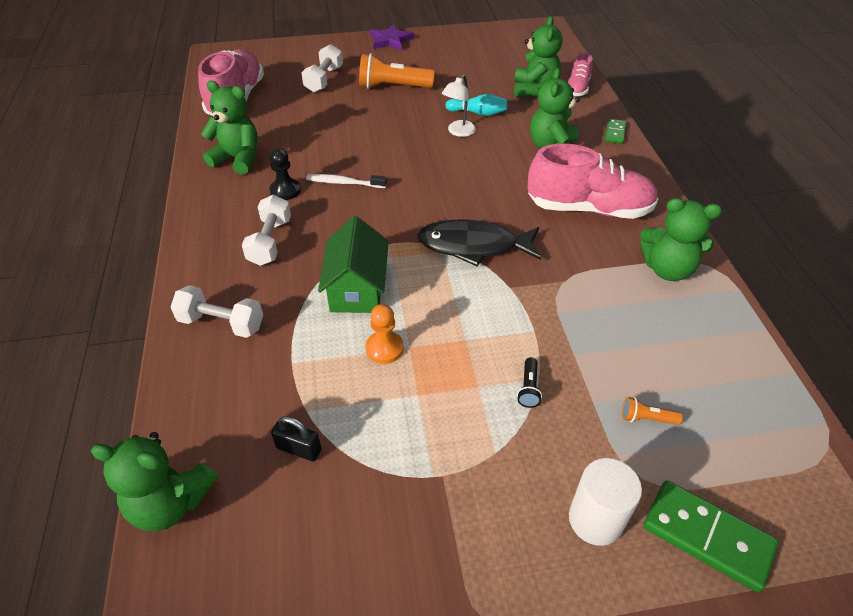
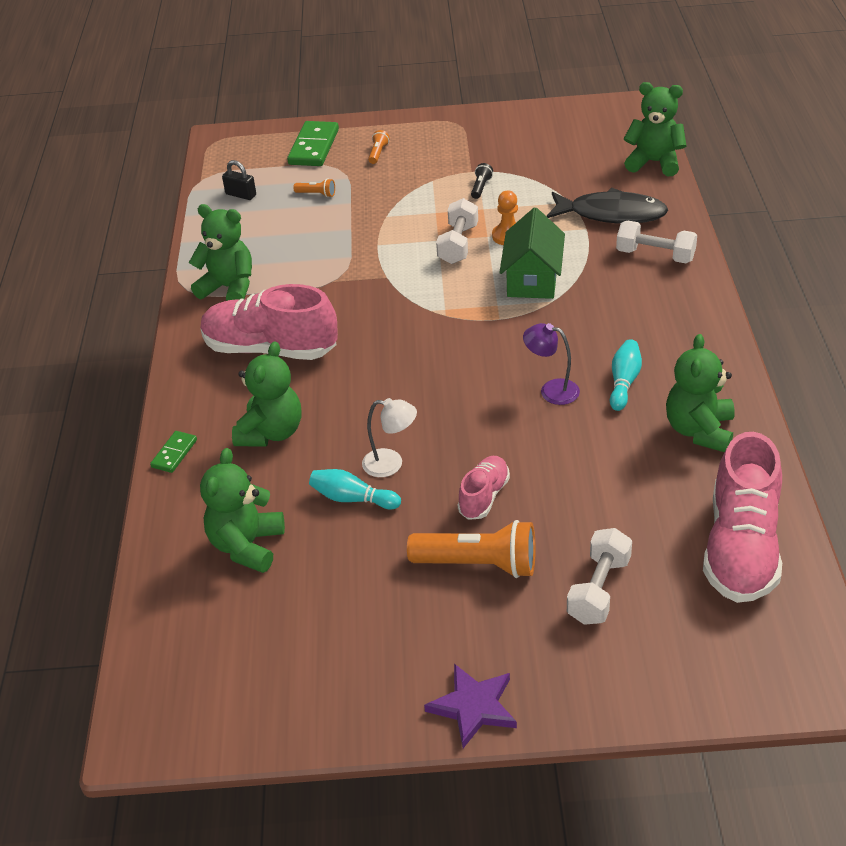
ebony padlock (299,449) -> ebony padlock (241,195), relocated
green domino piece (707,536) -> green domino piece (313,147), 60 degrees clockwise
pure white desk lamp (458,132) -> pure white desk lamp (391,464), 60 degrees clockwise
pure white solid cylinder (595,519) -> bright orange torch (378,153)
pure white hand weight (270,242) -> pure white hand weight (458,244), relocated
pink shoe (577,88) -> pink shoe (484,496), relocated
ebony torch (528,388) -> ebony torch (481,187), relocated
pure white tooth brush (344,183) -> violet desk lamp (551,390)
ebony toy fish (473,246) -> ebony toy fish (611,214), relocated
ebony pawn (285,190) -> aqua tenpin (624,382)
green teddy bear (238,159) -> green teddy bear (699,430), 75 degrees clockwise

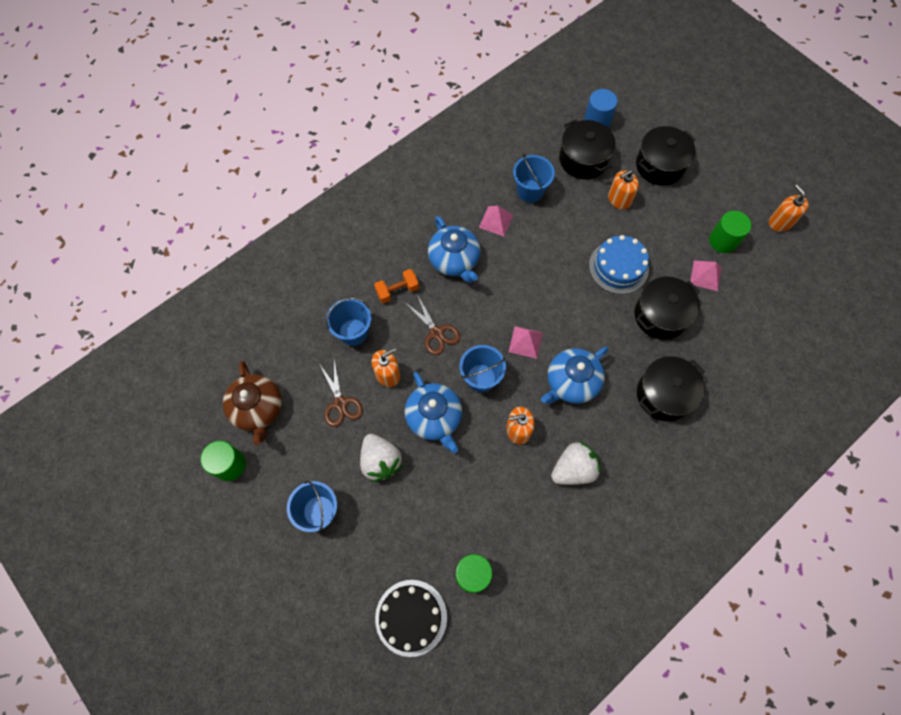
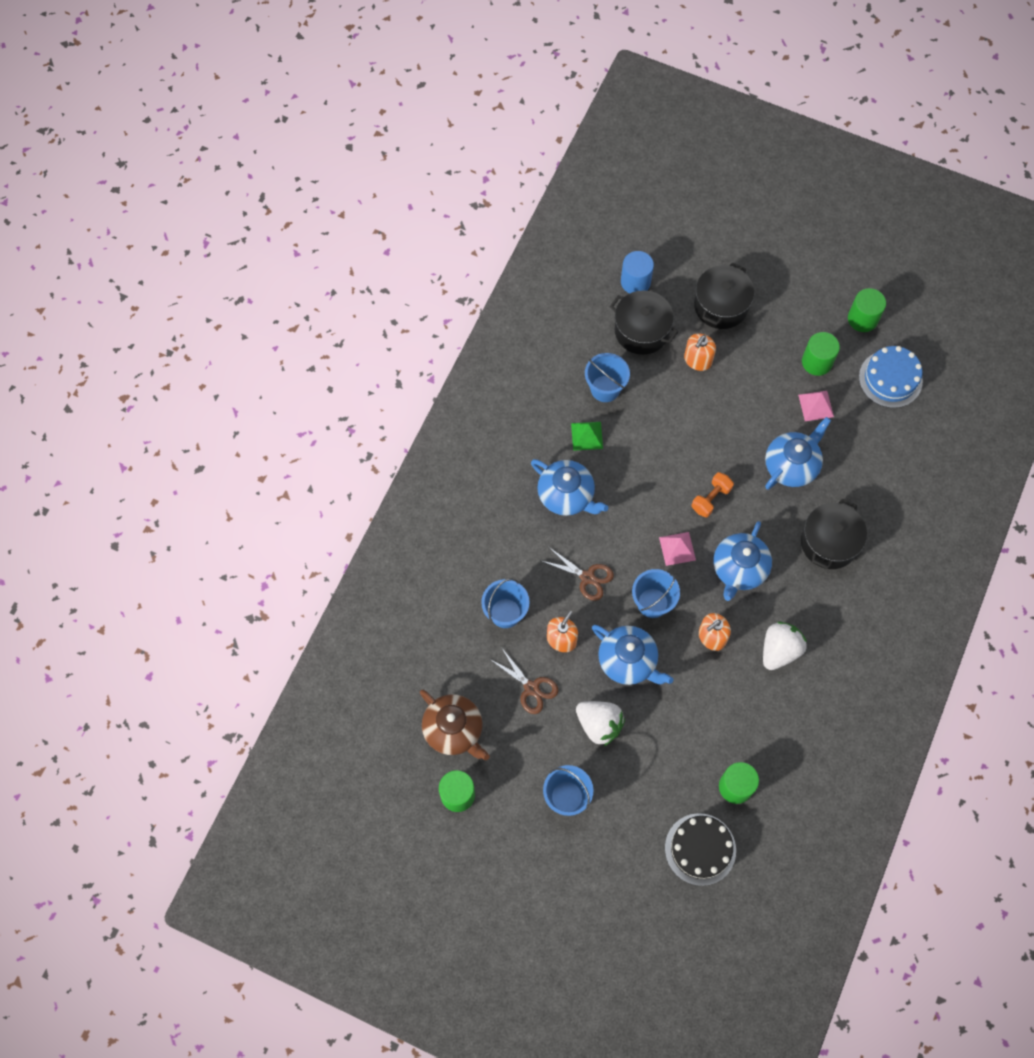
pink pyramid (496,221) -> green pyramid (587,436)
bright orange hand weight (397,291) -> bright orange hand weight (711,499), relocated
ebony cooking pot (660,315) -> cobalt china teapot (791,465)
bright orange soap pump (780,222) -> green solid cylinder (862,319)
cobalt layer cake (618,267) -> cobalt layer cake (890,379), relocated

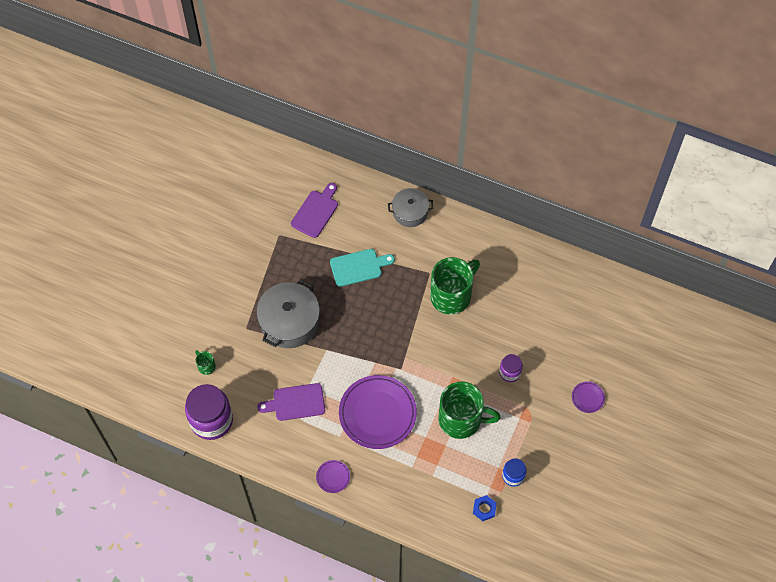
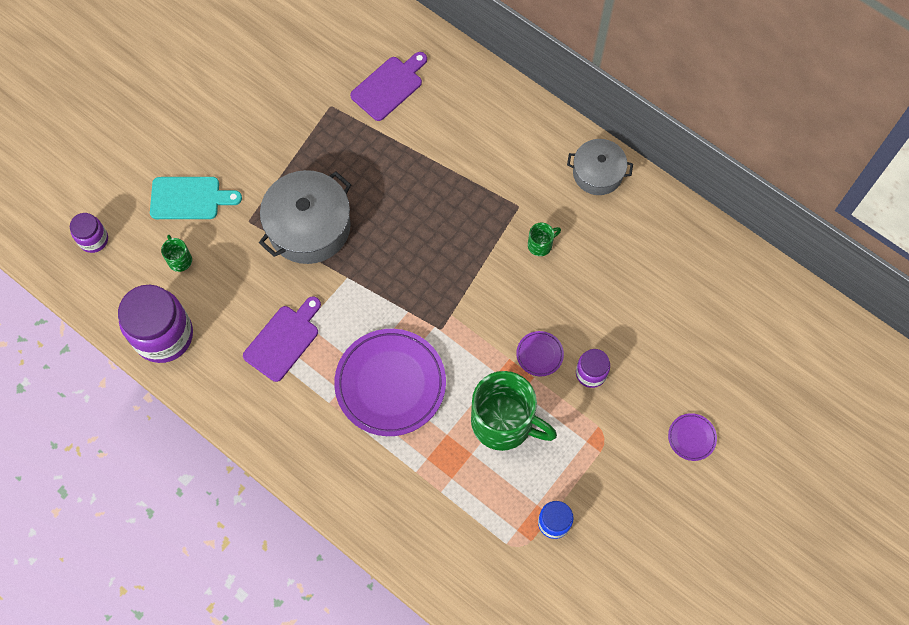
none -> violet preserve jar (93,239)
aqua cutting board (358,267) -> aqua cutting board (189,198), relocated
violet cutting board (295,402) -> violet cutting board (283,340), 120 degrees clockwise
violet plate (333,477) -> violet plate (539,354), relocated
green tea mug (451,295) -> green tea mug (540,245), x0.42
gray cooking pot (410,212) -> gray cooking pot (597,173), relocated
cobalt hex nut (484,509) -> none

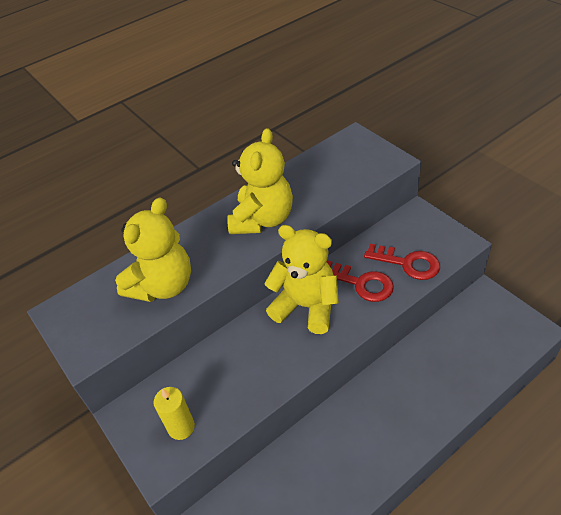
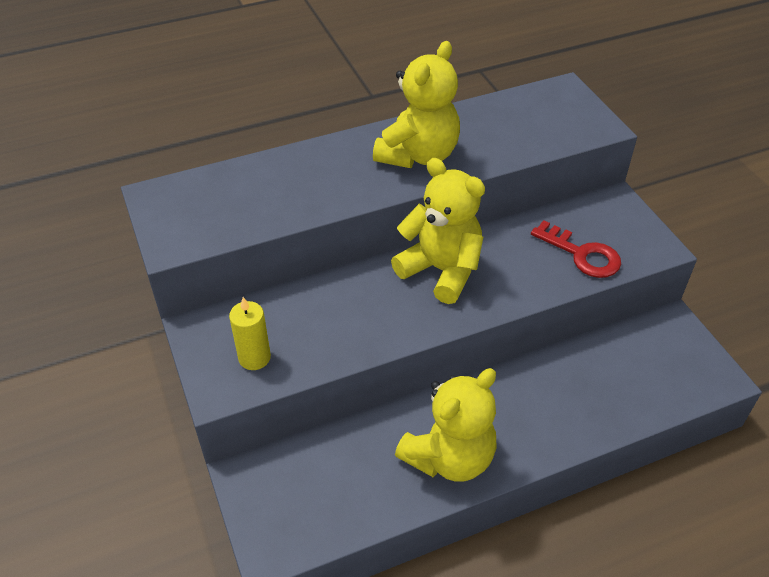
bright yellow teddy bear (163,286) -> bright yellow teddy bear (449,457), relocated
red latchkey (361,283) -> none

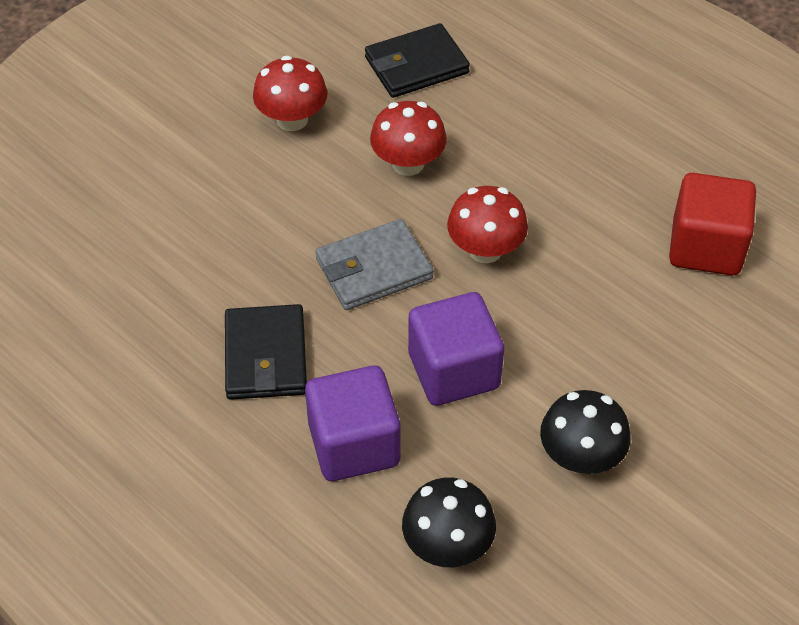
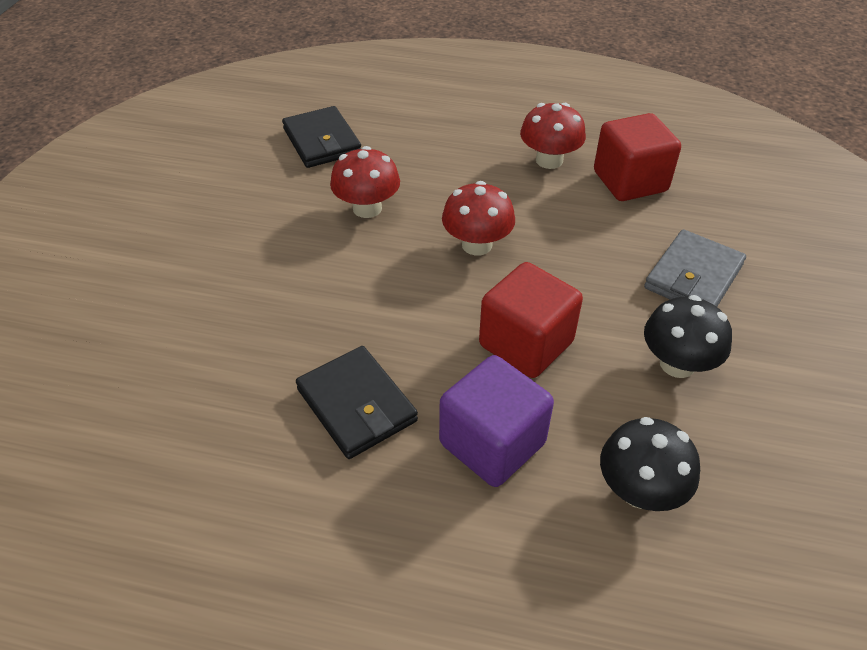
ebony card wallet (416,65) -> ebony card wallet (322,141), 60 degrees counterclockwise
violet block (453,371) -> red block (526,344)
red toadstool (292,119) -> red toadstool (549,160), relocated
gray card wallet (374,269) -> gray card wallet (693,276), relocated

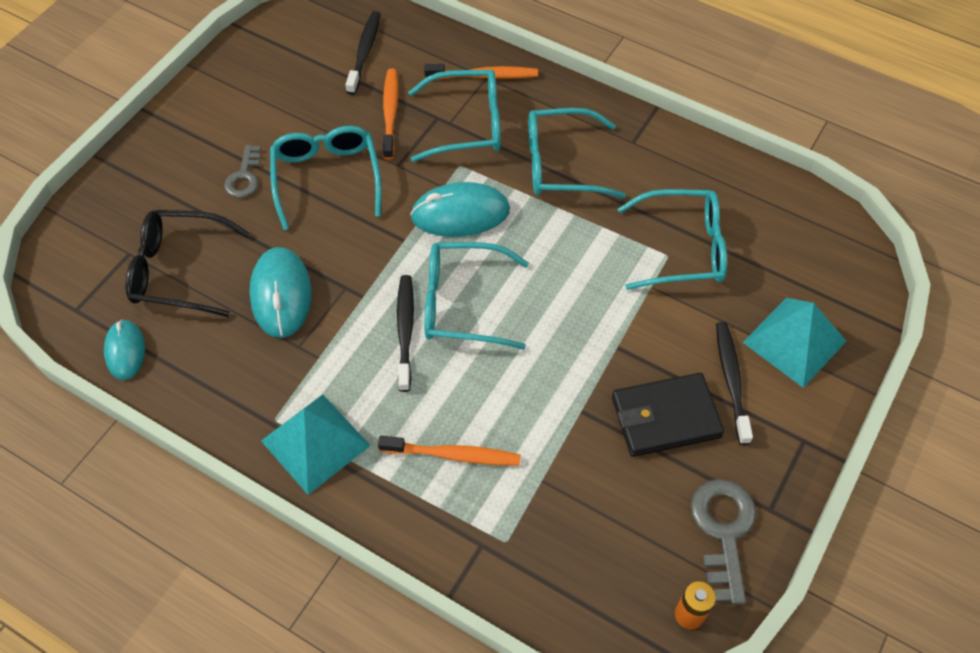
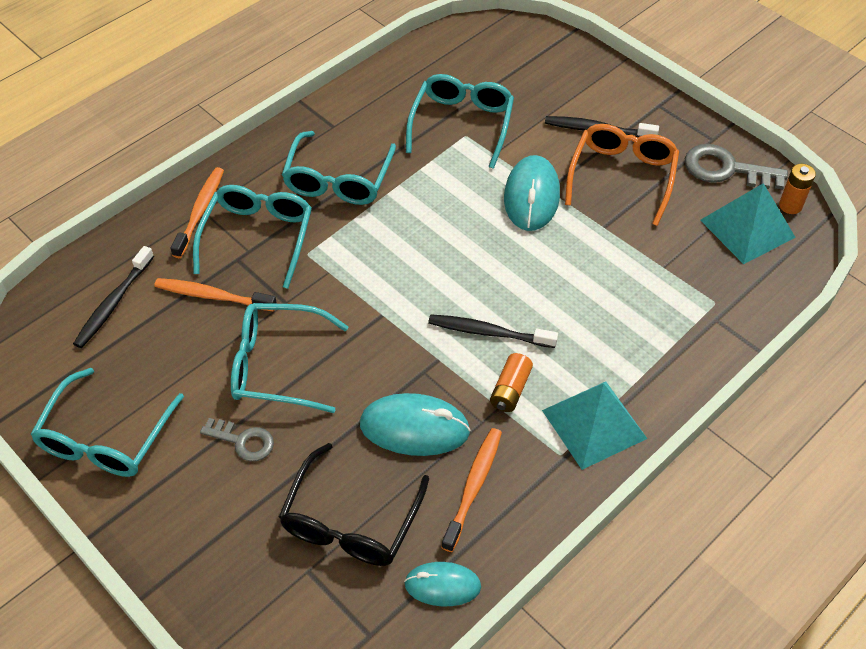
aqua spectacles (462,303) -> aqua spectacles (106,438), relocated
ebony tooth brush (364,52) -> ebony tooth brush (114,303), 90 degrees counterclockwise
bright orange tooth brush (453,455) -> bright orange tooth brush (473,487), relocated
none -> bright orange AA battery (510,390)
aqua computer mouse (460,214) -> aqua computer mouse (531,197), relocated
ebony card wallet (665,417) -> bright orange spectacles (622,176)
aqua pyramid (794,341) -> aqua pyramid (747,228), relocated

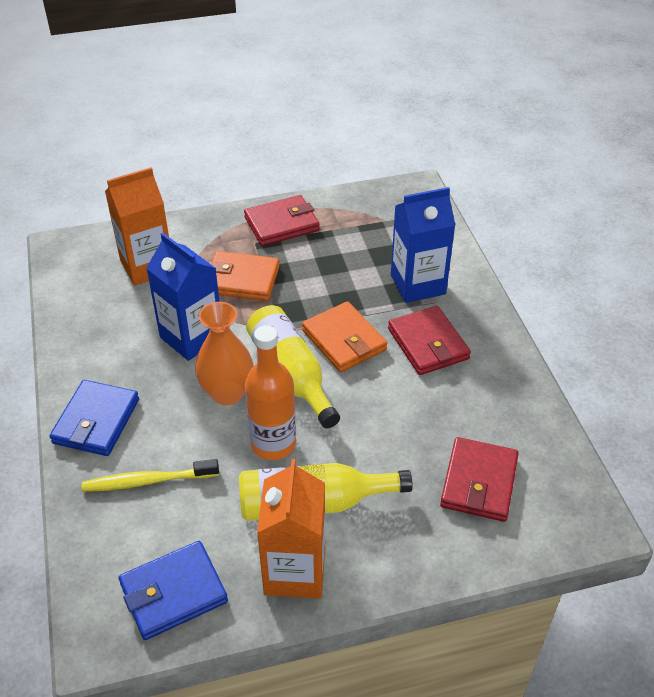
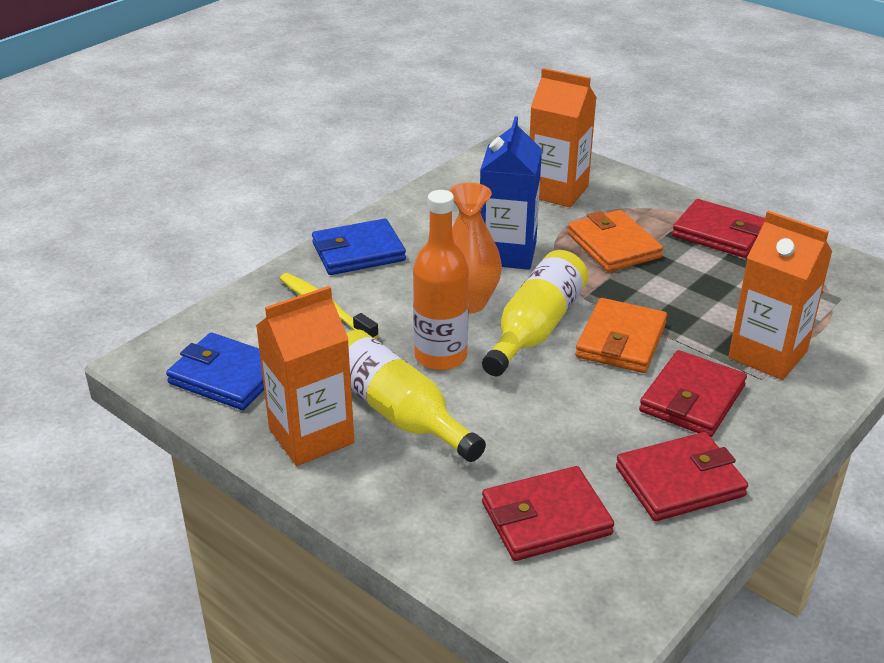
none -> red card wallet (680,482)
cobalt carton (418,284) -> bright orange carton (767,355)

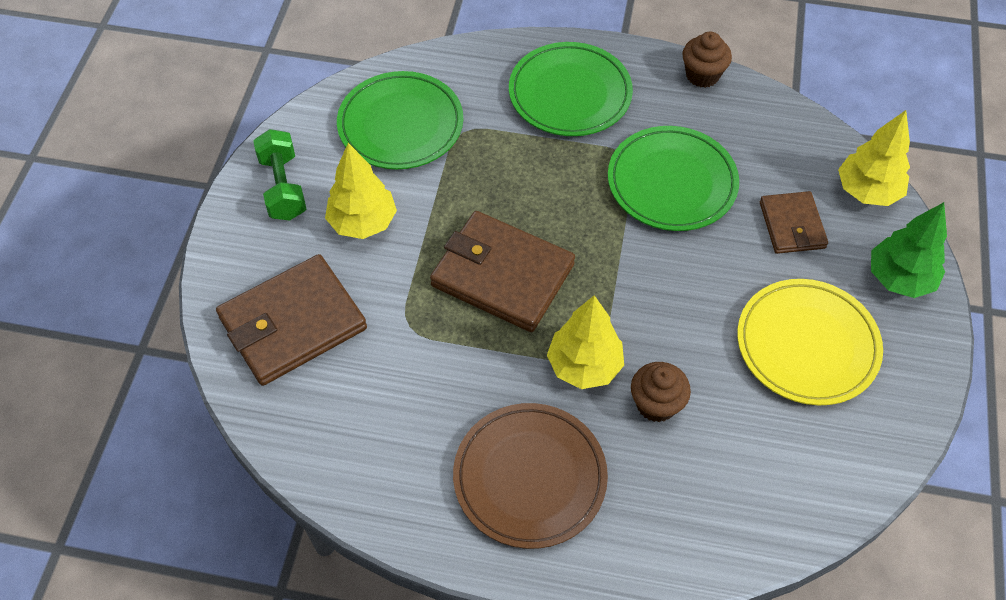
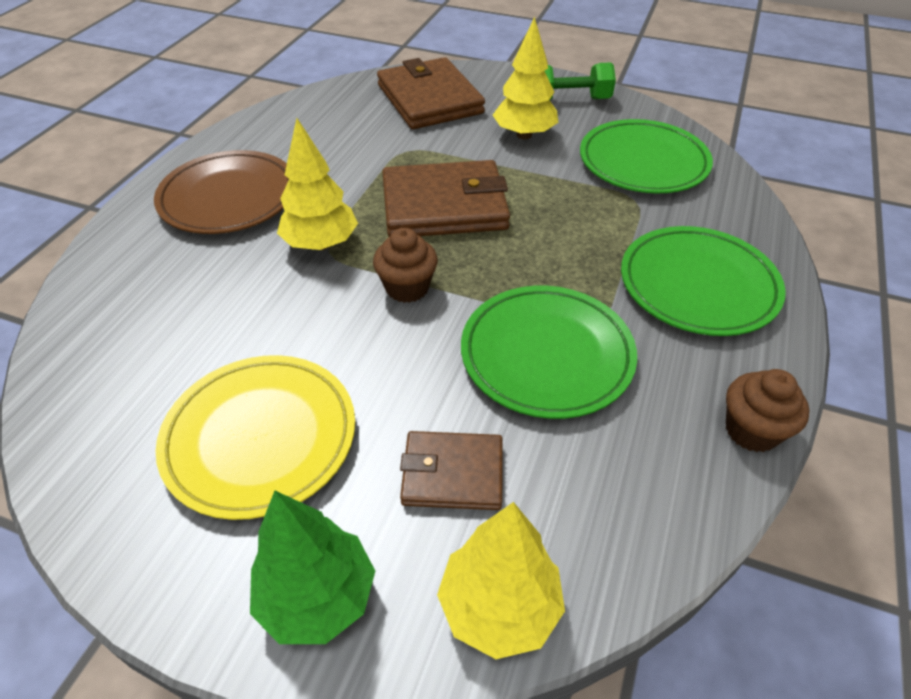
brown cupcake (656,404) -> brown cupcake (407,288), relocated
brown card wallet (502,275) -> brown card wallet (444,205), 45 degrees clockwise

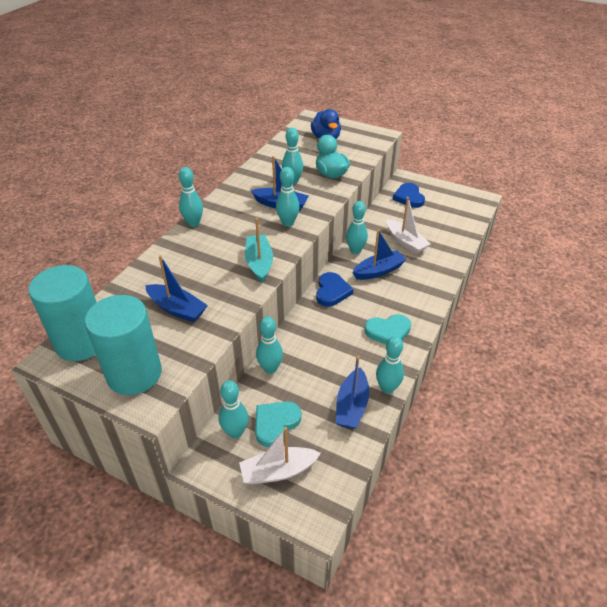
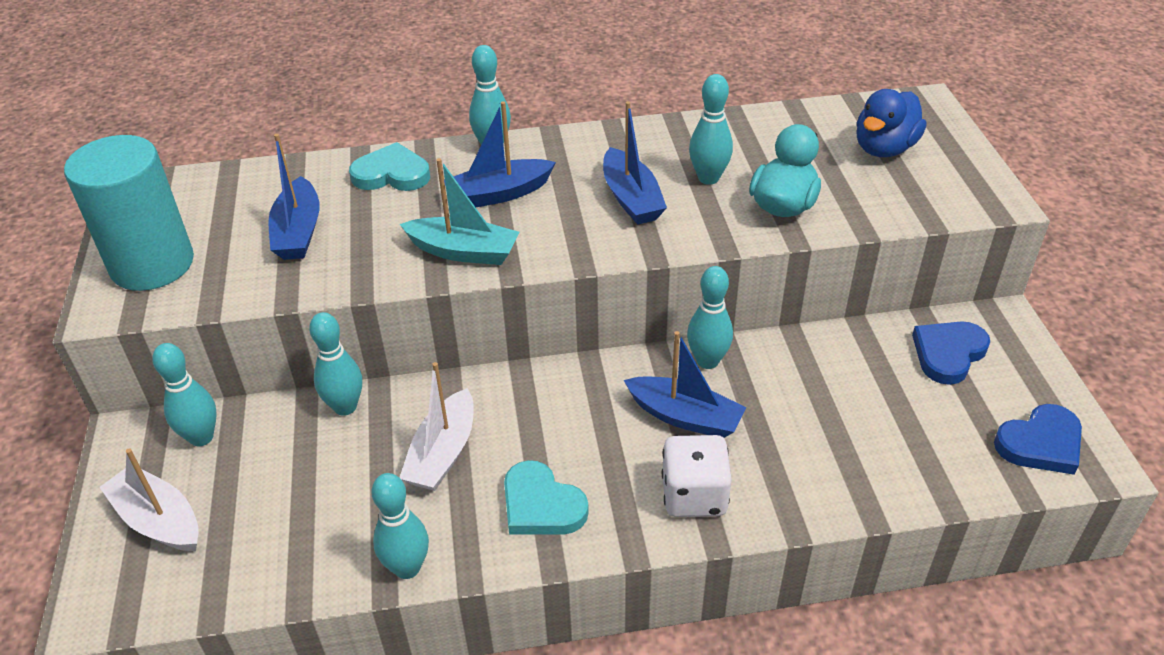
aqua heart shape (275,423) -> aqua heart shape (392,174), relocated
pure white boat (405,242) -> pure white boat (443,453), relocated
aqua boat (259,263) -> aqua boat (463,251), 60 degrees clockwise
cobalt boat (352,406) -> cobalt boat (499,194), relocated
none -> pure white dice (694,495)
cobalt heart shape (332,291) -> cobalt heart shape (1040,443), relocated
aqua solid cylinder (81,342) -> none
aqua tenpin (288,223) -> none

